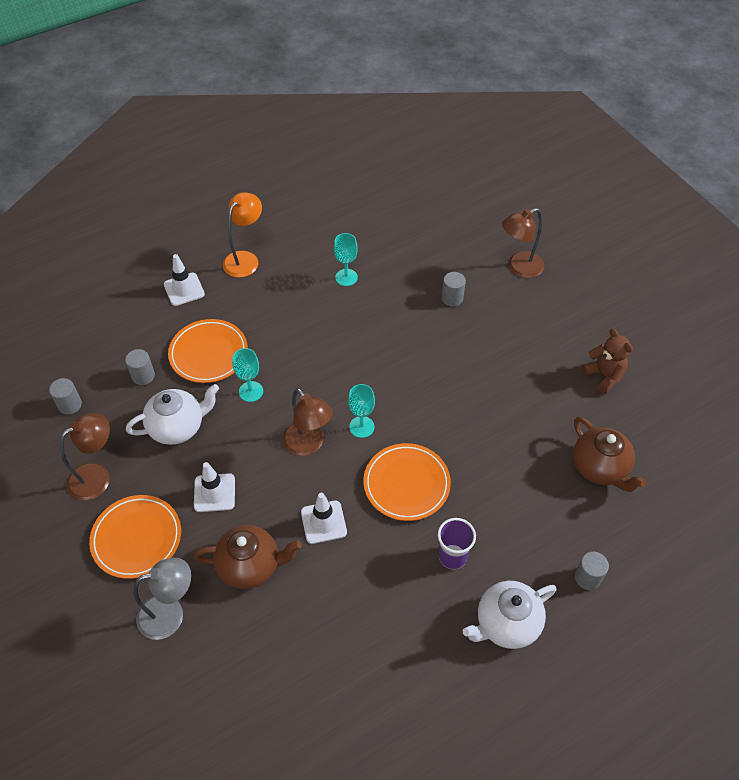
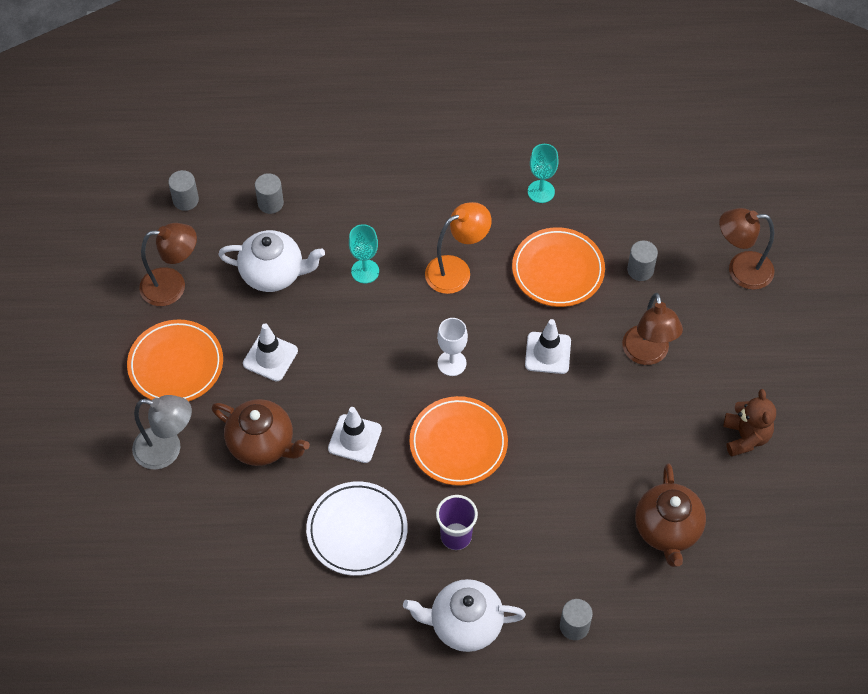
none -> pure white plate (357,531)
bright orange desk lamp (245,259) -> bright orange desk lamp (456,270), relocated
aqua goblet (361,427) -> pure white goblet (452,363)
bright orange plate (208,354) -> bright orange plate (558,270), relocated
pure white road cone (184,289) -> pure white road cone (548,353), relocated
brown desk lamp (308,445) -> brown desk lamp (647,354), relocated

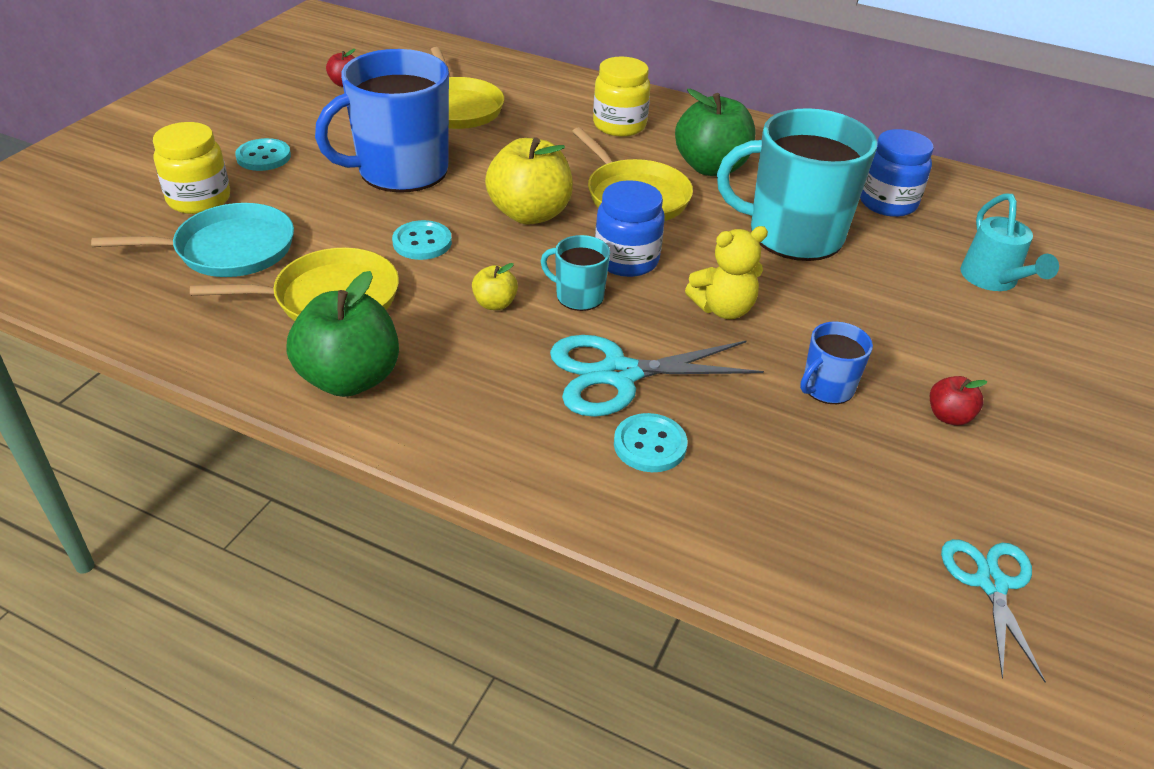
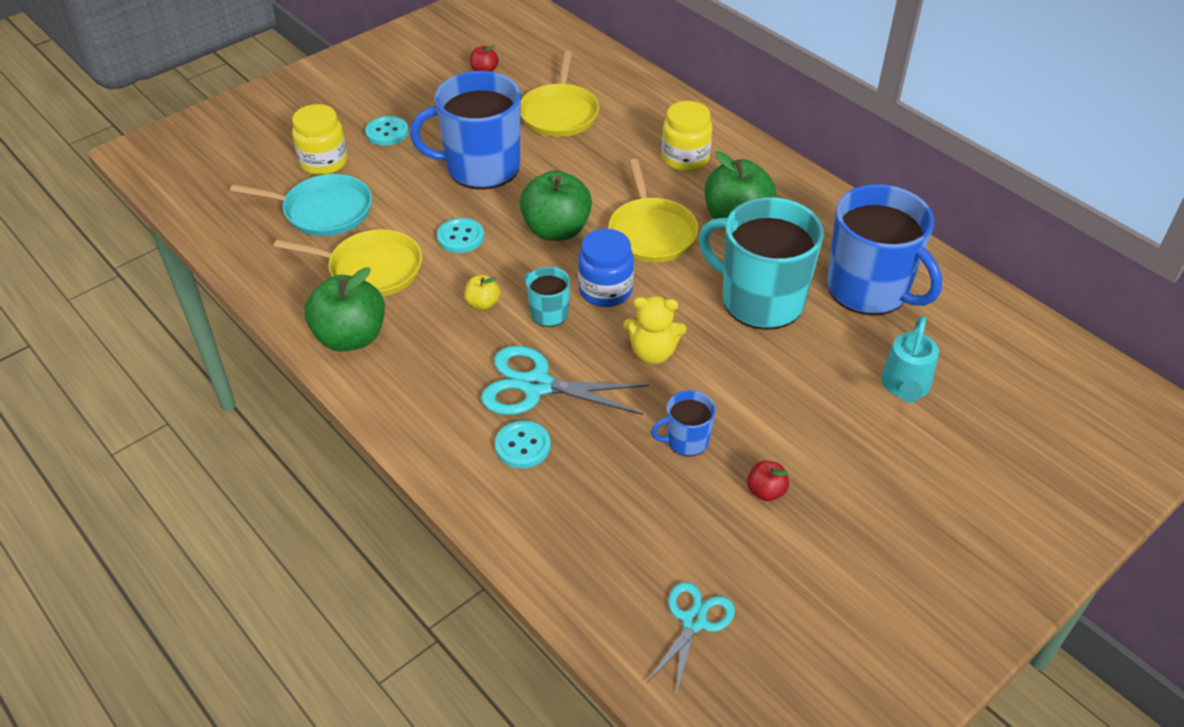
bright yellow apple fruit (529,214) -> green apple fruit (556,230)
cobalt preserve jar (887,203) -> cobalt tea mug (869,289)

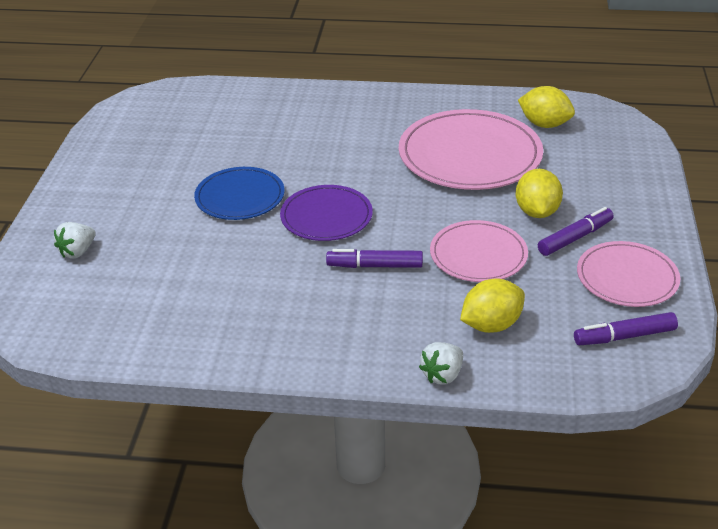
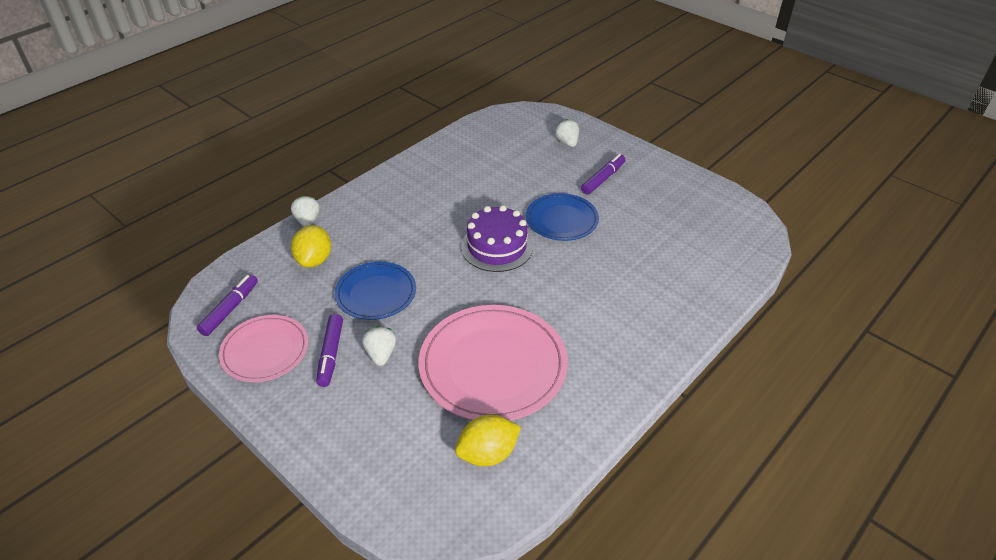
pink plate (478,255) -> cobalt plate (376,293)
bright yellow toy lemon (536,212) -> pure white toy strawberry (381,354)
violet plate (326,216) -> violet layer cake (497,247)
violet marker pen (375,266) -> violet marker pen (603,179), relocated

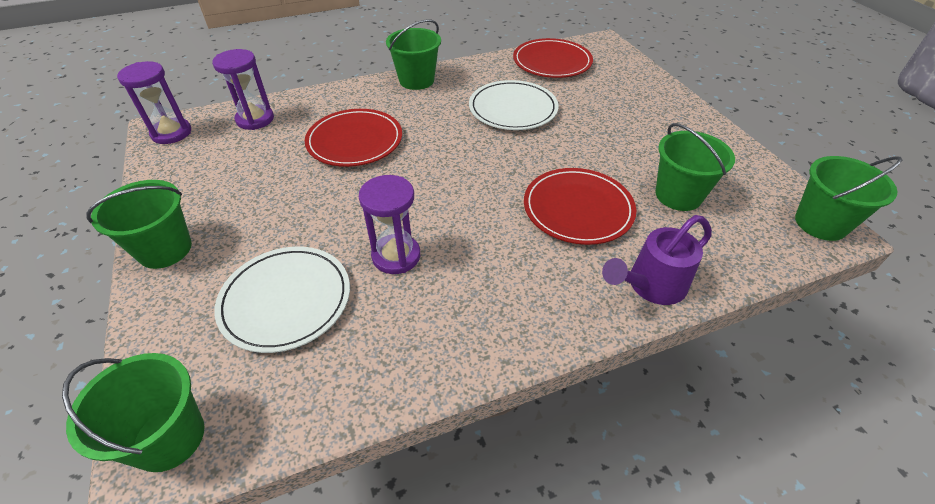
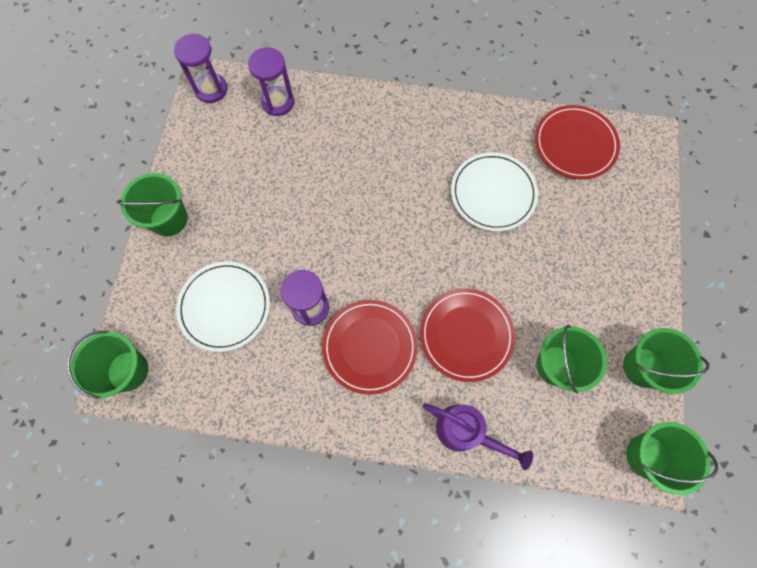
red plate (355,141) -> red plate (370,347), relocated
violet watering can (650,285) -> violet watering can (465,432), 150 degrees counterclockwise
green bucket (416,80) -> green bucket (643,367), relocated

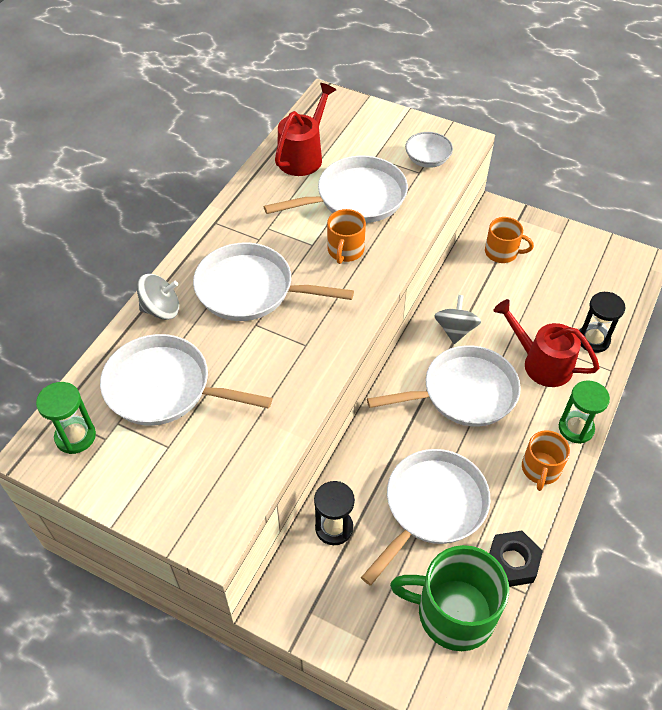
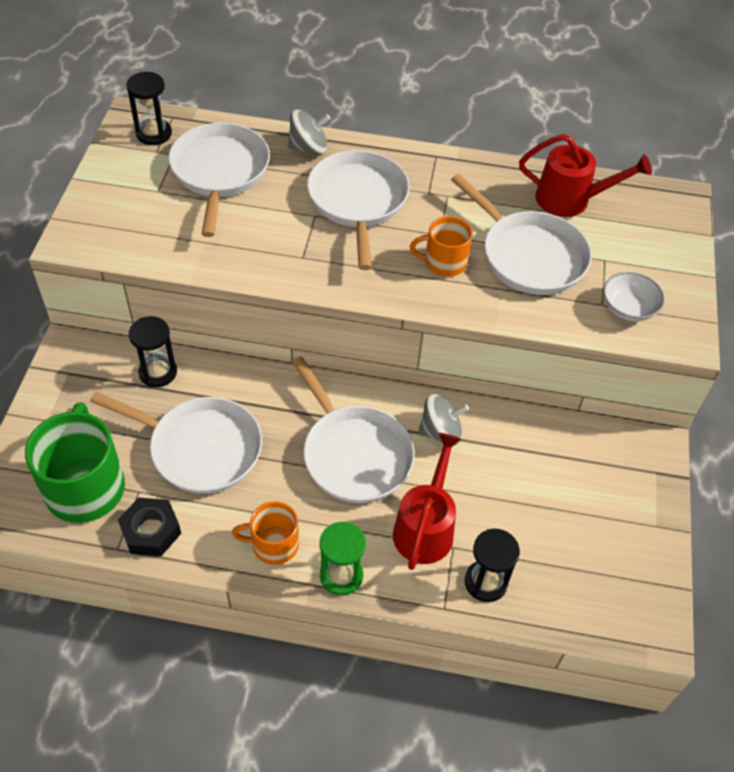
green hourglass (75,436) -> ebony hourglass (154,134)
gray whirligig (161,309) -> gray whirligig (308,148), 75 degrees counterclockwise
bright orange tea mug (502,252) -> none

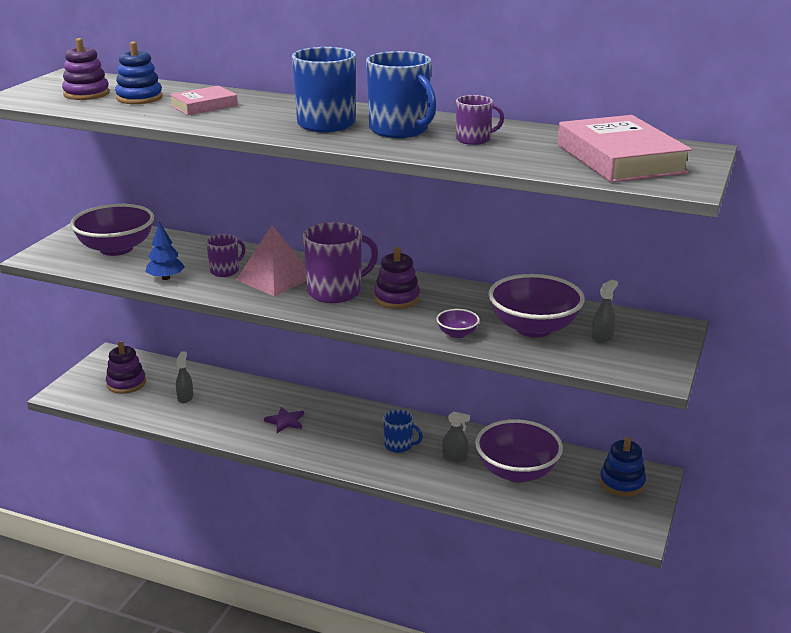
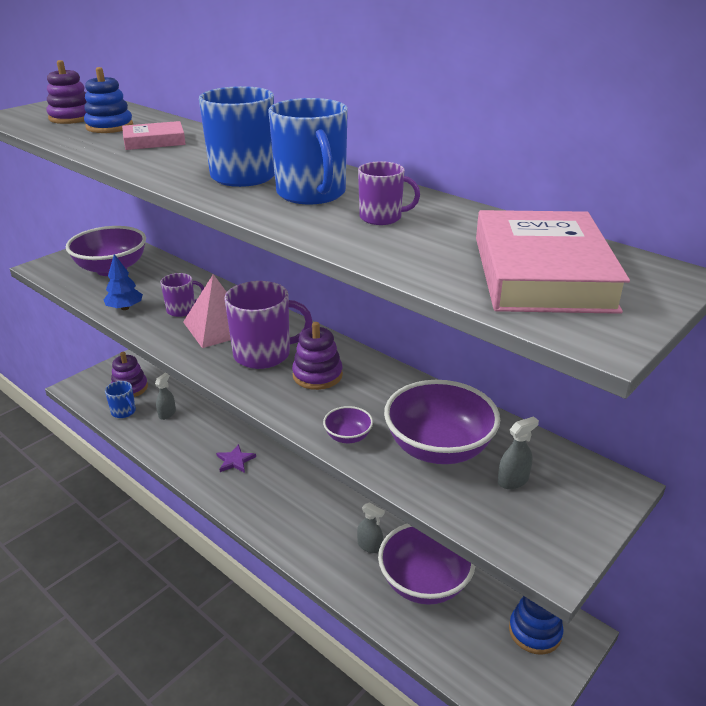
cobalt tea mug (399,445) -> cobalt tea mug (124,412), relocated

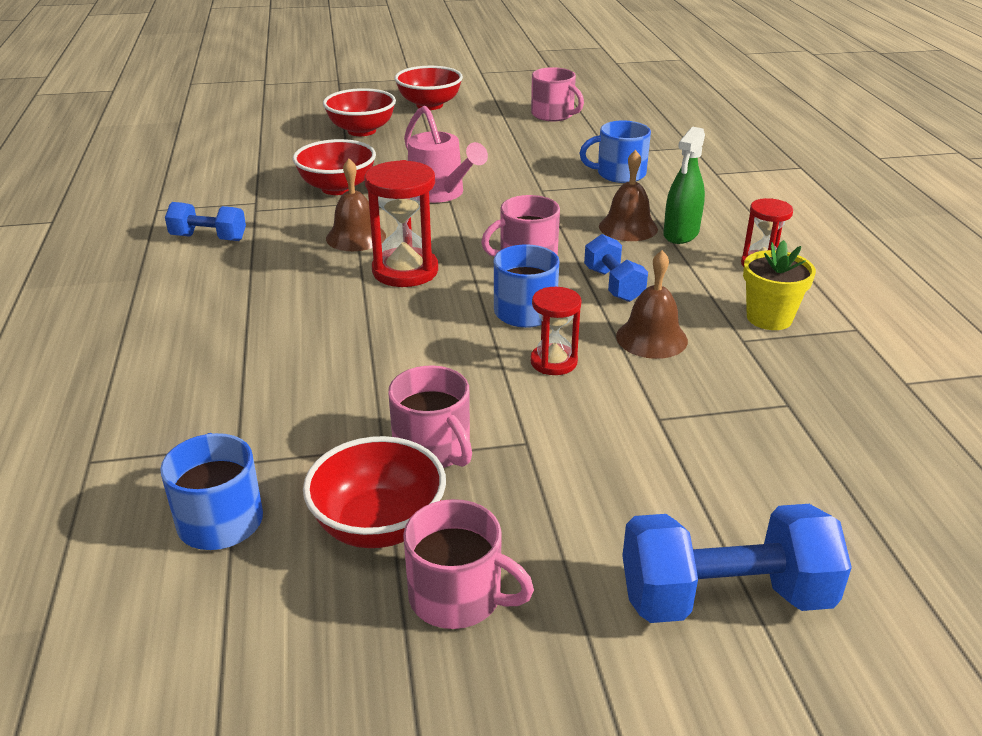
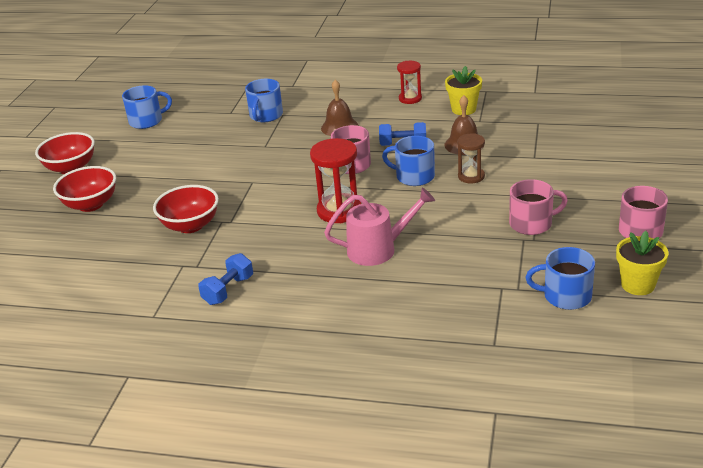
pink tea mug (553,115) -> cobalt tea mug (147,121)
pink watering can (441,194) -> pink watering can (379,249), relocated
red hourglass (553,362) -> brown hourglass (471,176)
none -> bright yellow plant pot (638,285)
red bowl (379,525) -> none
brown hand bell (356,237) -> none
cobalt hand weight (724,597) -> none
green sprayer (681,234) -> none

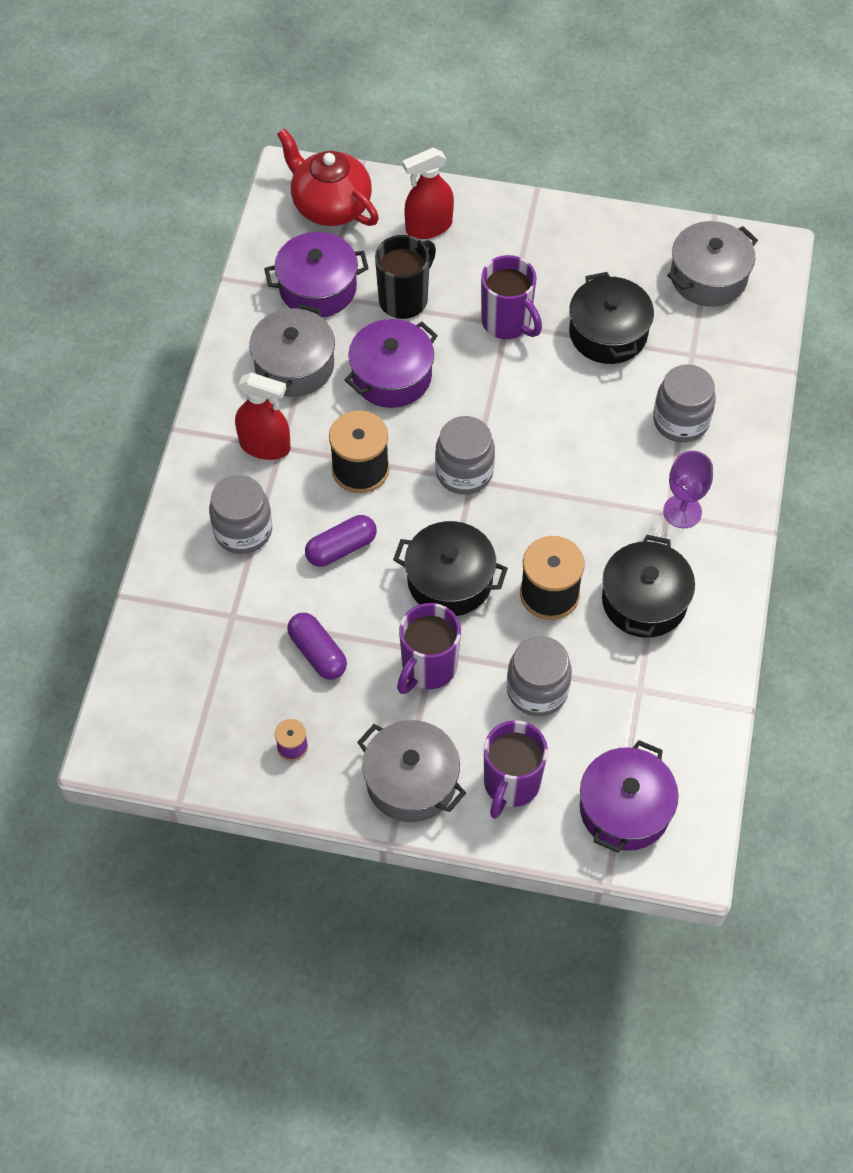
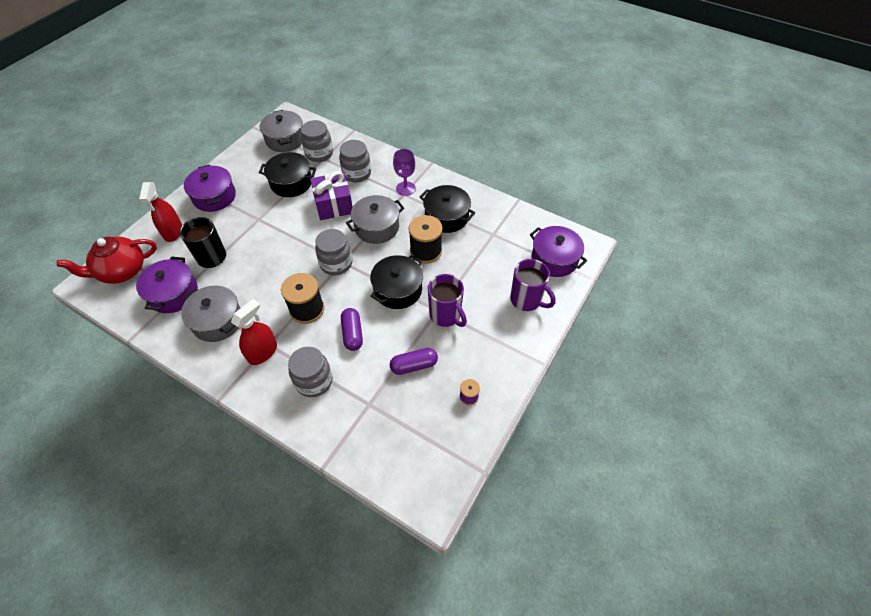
violet cooking pot (392,376) -> violet cooking pot (214,197), relocated
gray preserve jar (537,690) -> gray preserve jar (319,154), relocated
none -> violet wrapped gift (334,205)
gray cooking pot (411,781) -> gray cooking pot (377,227), relocated
violet tea mug (507,323) -> none

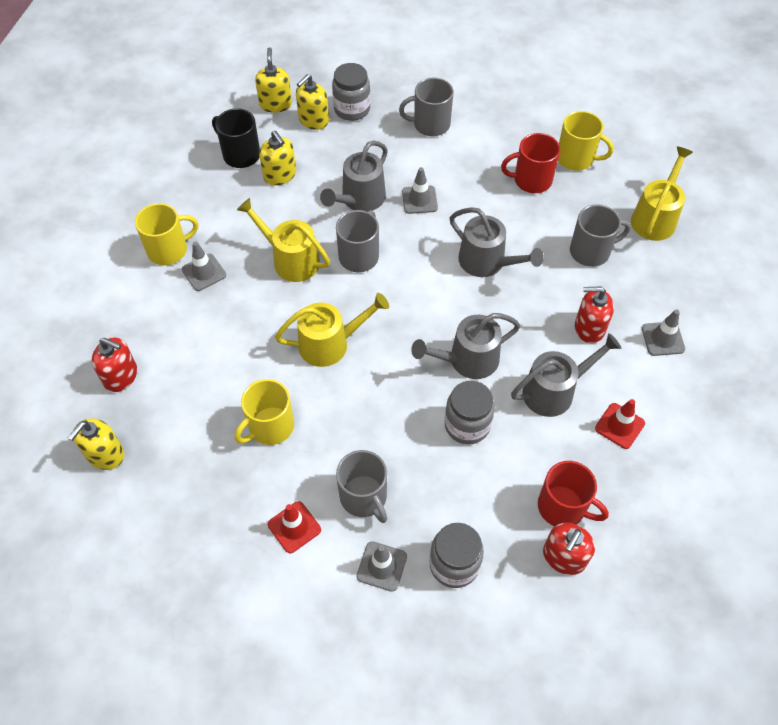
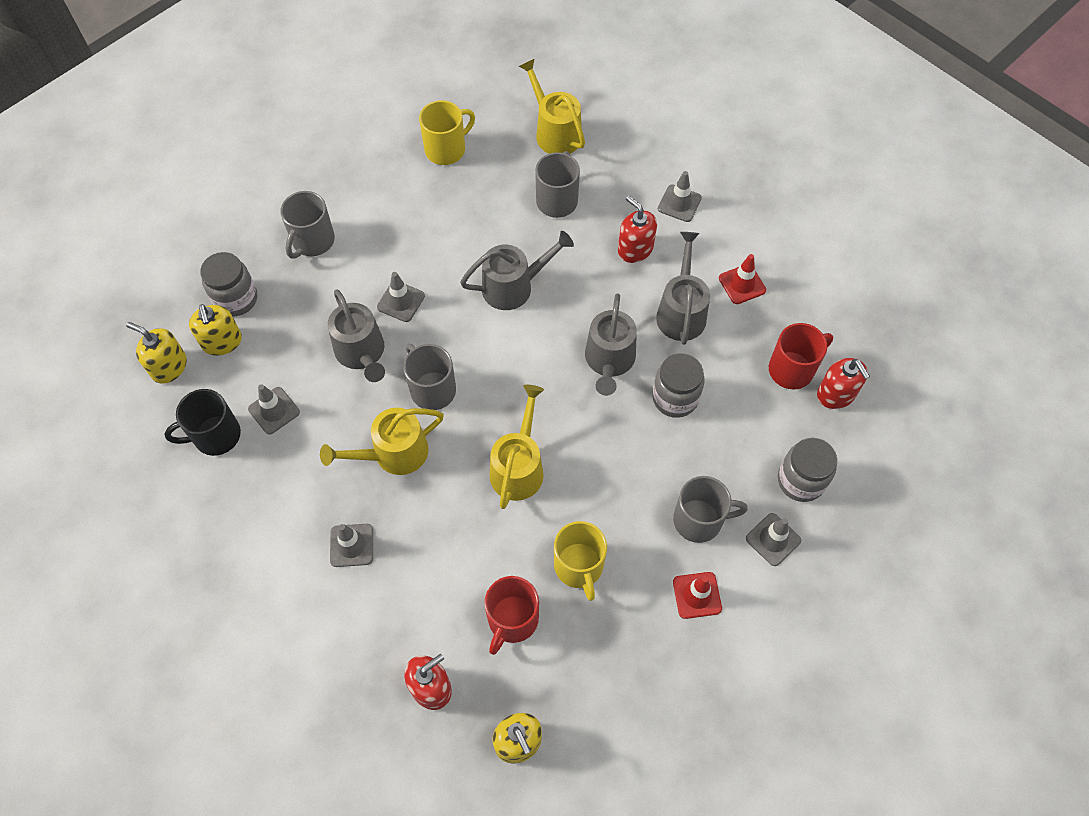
bright yellow soap pump (280,175) -> gray road cone (274,410)
red tea mug (531,180) -> red tea mug (512,620), relocated
red soap pump (589,328) -> red soap pump (635,249), 105 degrees clockwise
bright yellow tea mug (169,250) -> none

